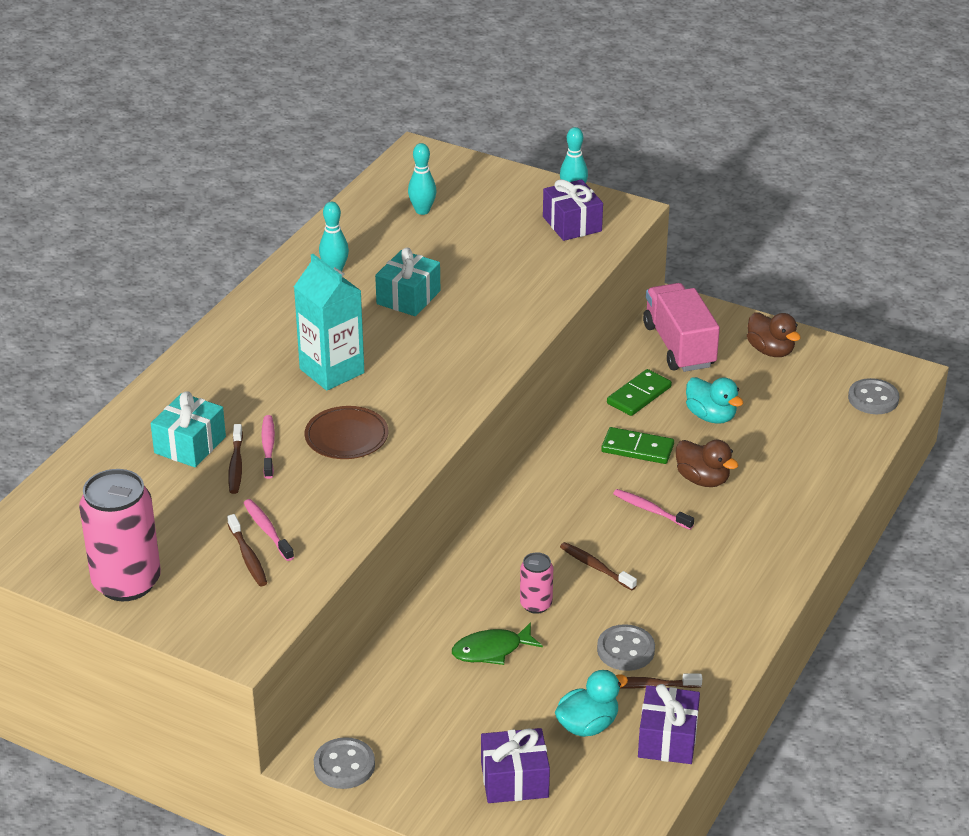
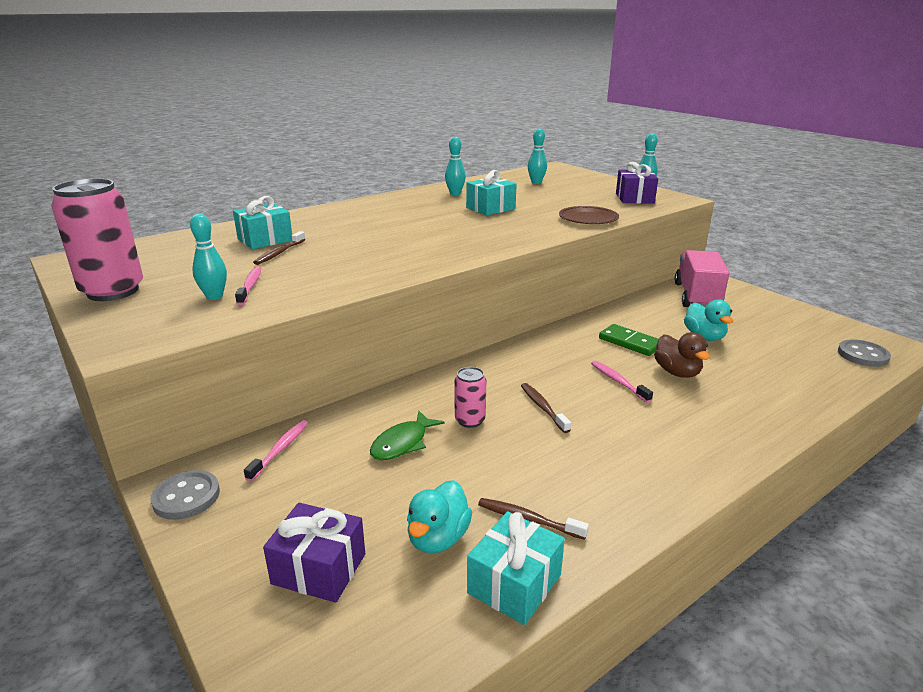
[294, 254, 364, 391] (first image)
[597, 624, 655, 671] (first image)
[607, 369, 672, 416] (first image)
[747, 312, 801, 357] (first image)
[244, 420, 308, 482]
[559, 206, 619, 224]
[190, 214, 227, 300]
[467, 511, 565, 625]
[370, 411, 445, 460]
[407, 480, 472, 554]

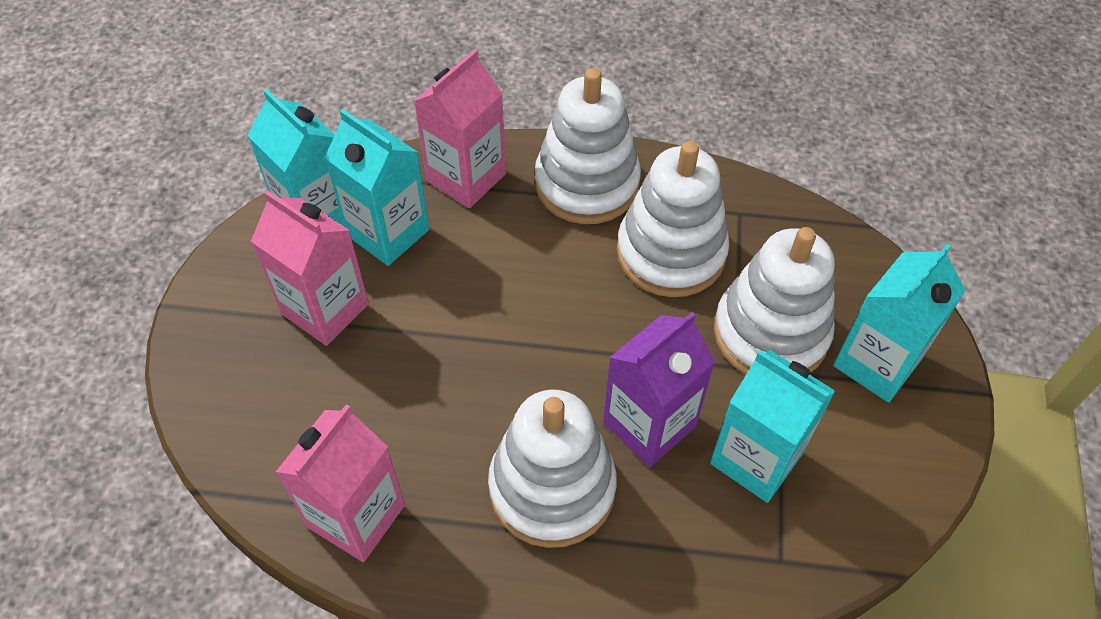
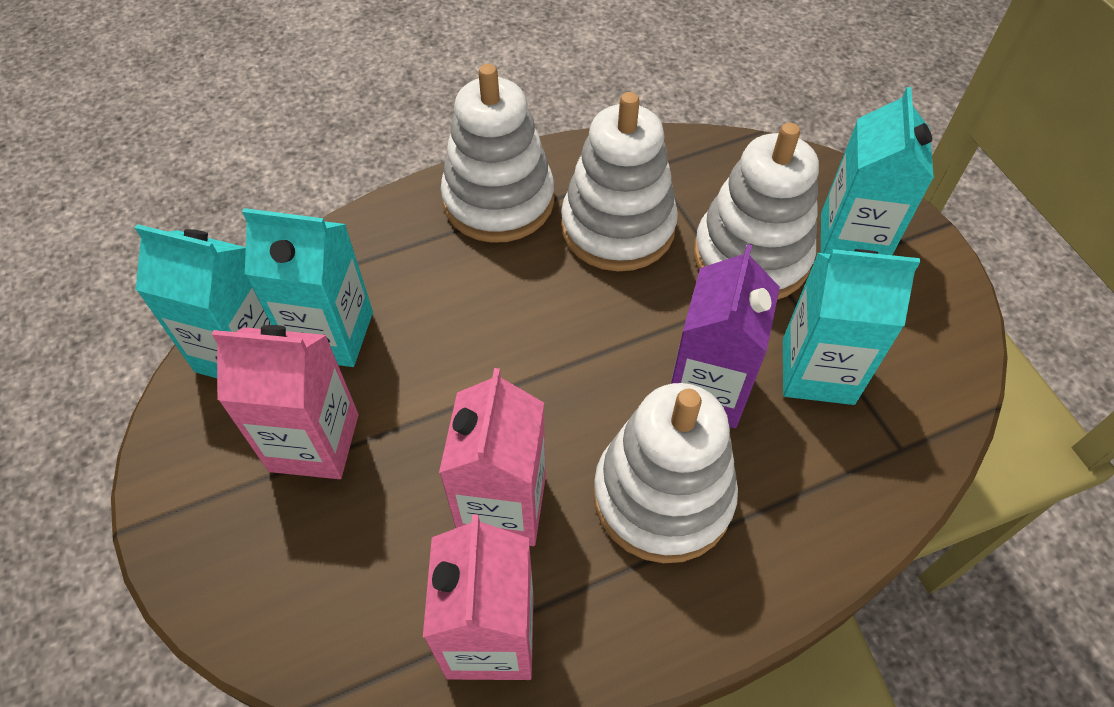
[439, 368, 546, 546]

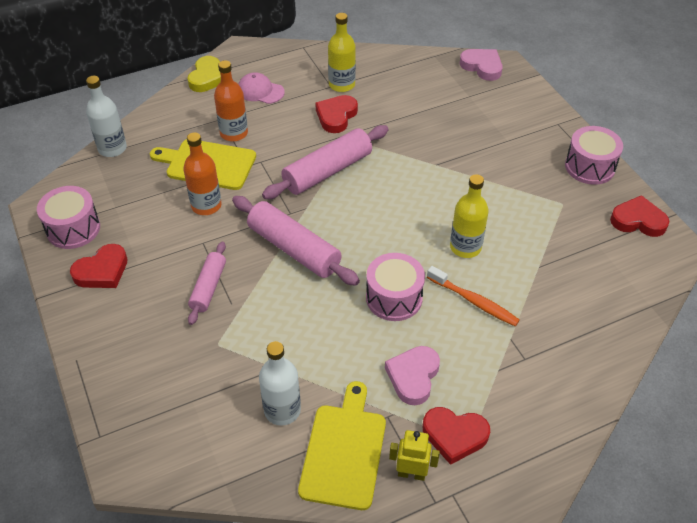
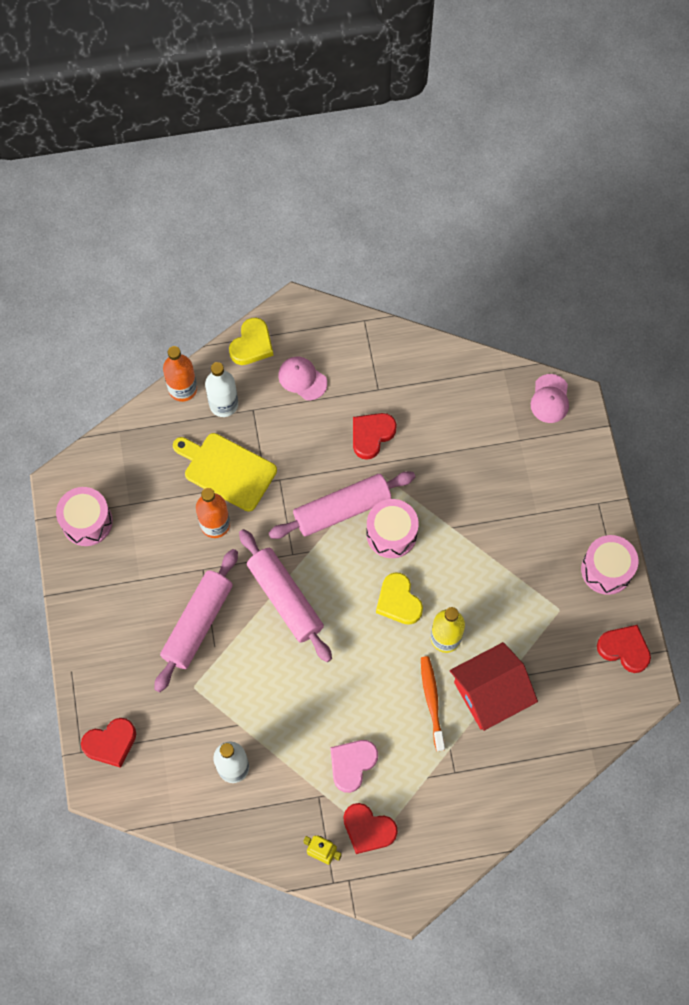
[298, 381, 386, 510] (first image)
[328, 13, 356, 92] (first image)
[376, 572, 423, 625]
[450, 642, 538, 731]
[81, 718, 136, 768]
[205, 362, 238, 417]
[163, 346, 197, 402]
[366, 499, 419, 558]
[531, 374, 569, 423]
[421, 656, 445, 751]
[154, 549, 238, 692]

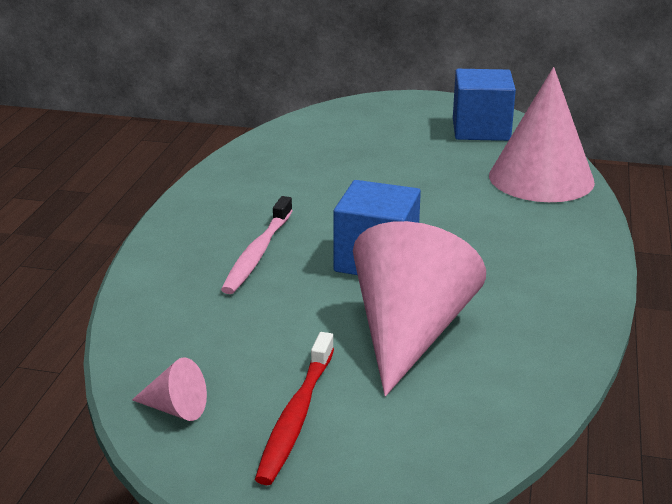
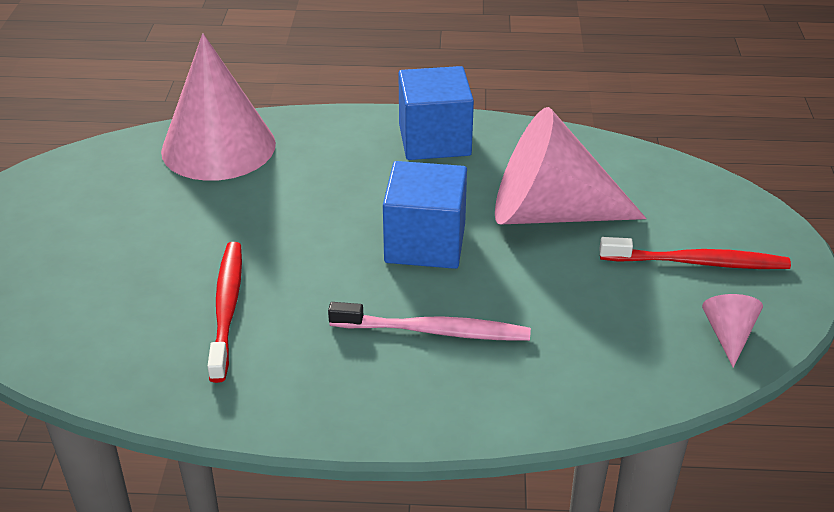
[207, 242, 242, 383]
[398, 66, 474, 160]

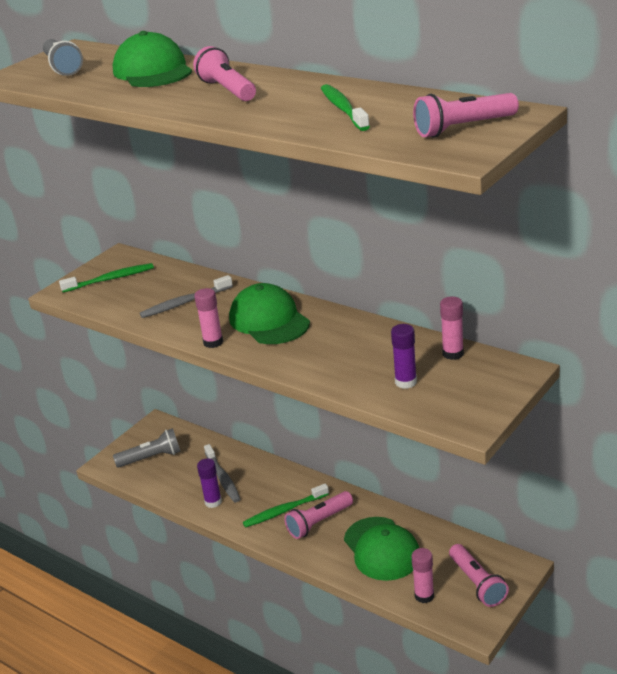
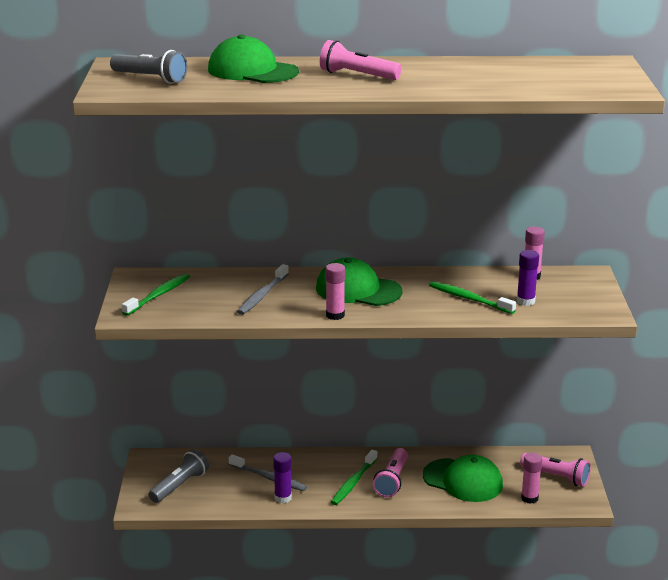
[413, 93, 519, 138] (first image)
[429, 281, 516, 314]

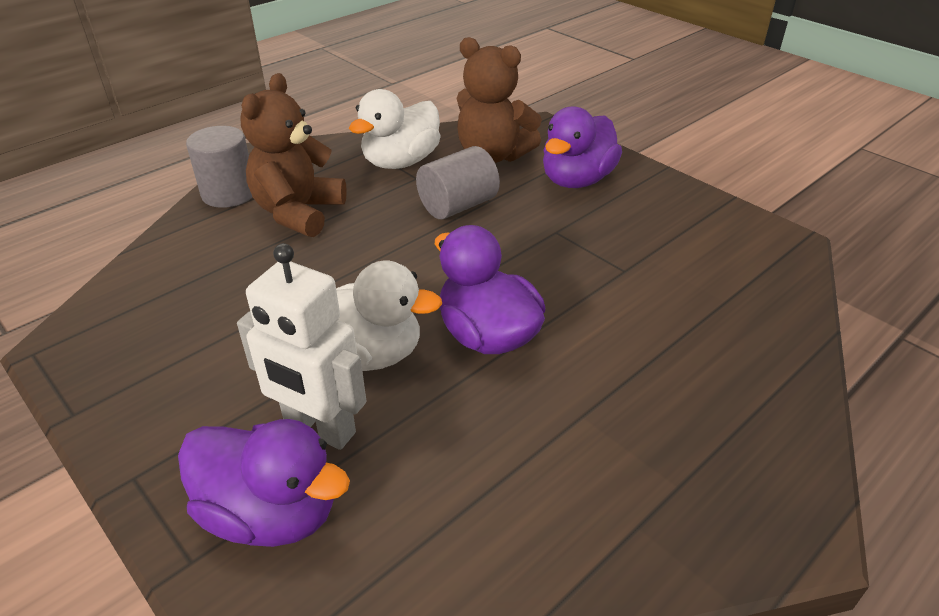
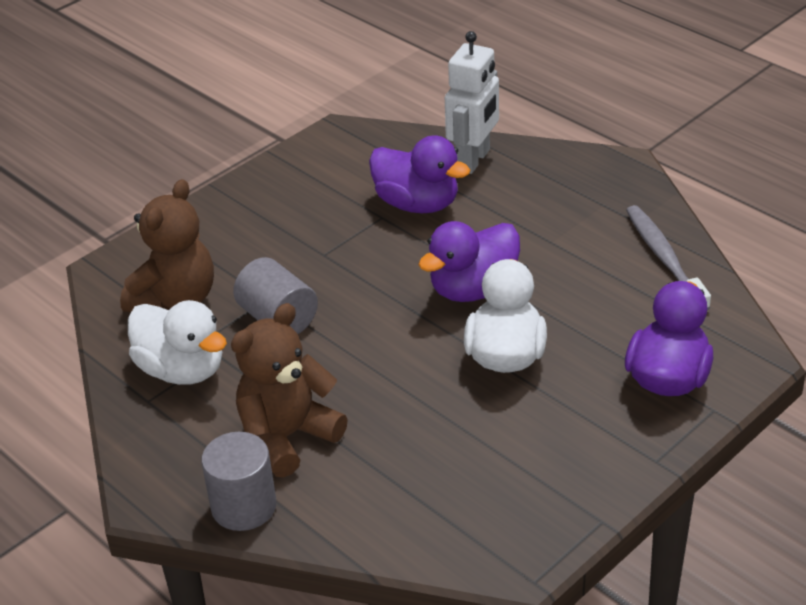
[626, 205, 711, 311]
[445, 31, 499, 174]
[369, 135, 470, 213]
[231, 303, 348, 478]

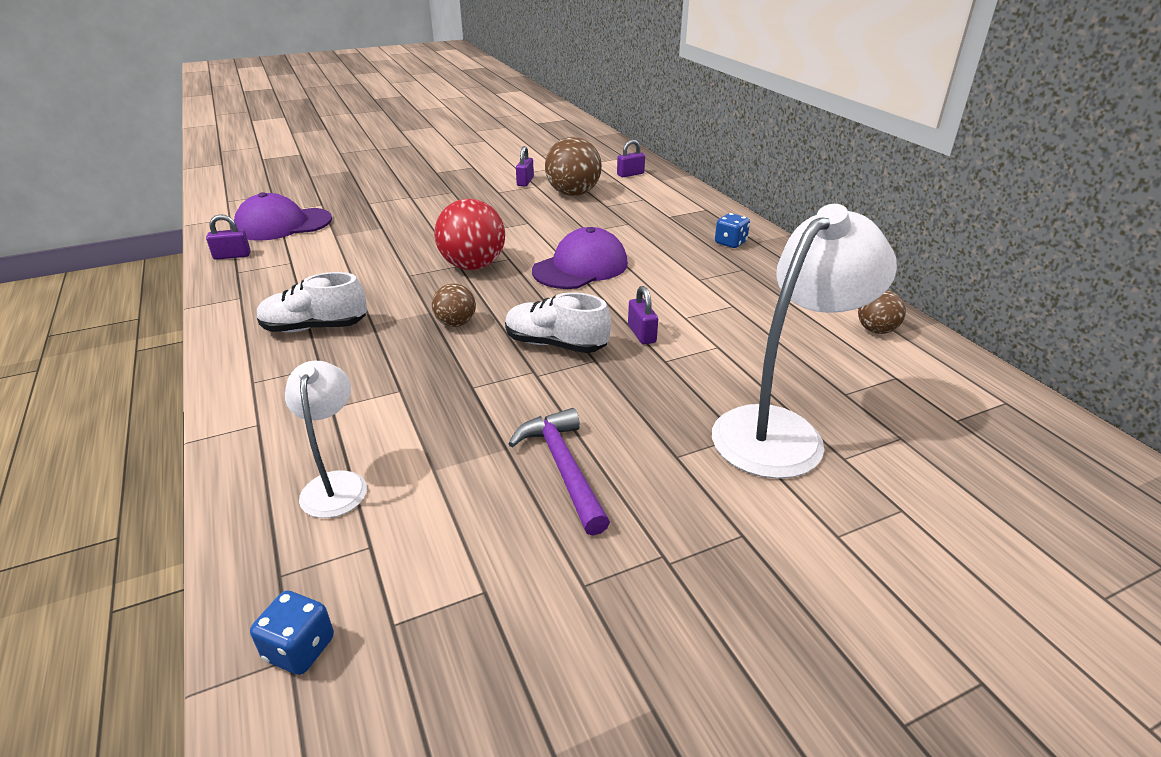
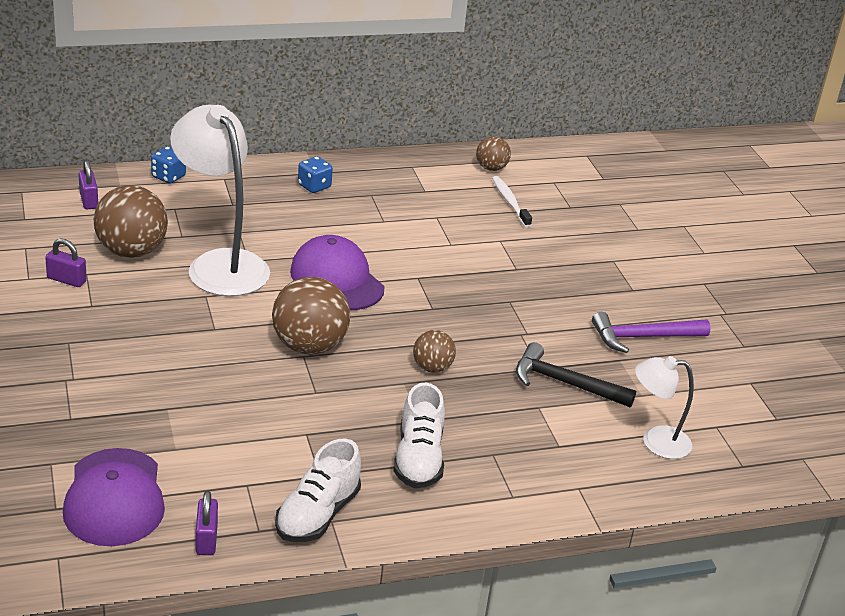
[628, 286, 658, 345] (first image)
[492, 176, 532, 227]
[516, 342, 636, 407]
[151, 146, 186, 184]
[275, 439, 361, 542]
[170, 105, 270, 296]
[272, 277, 350, 355]

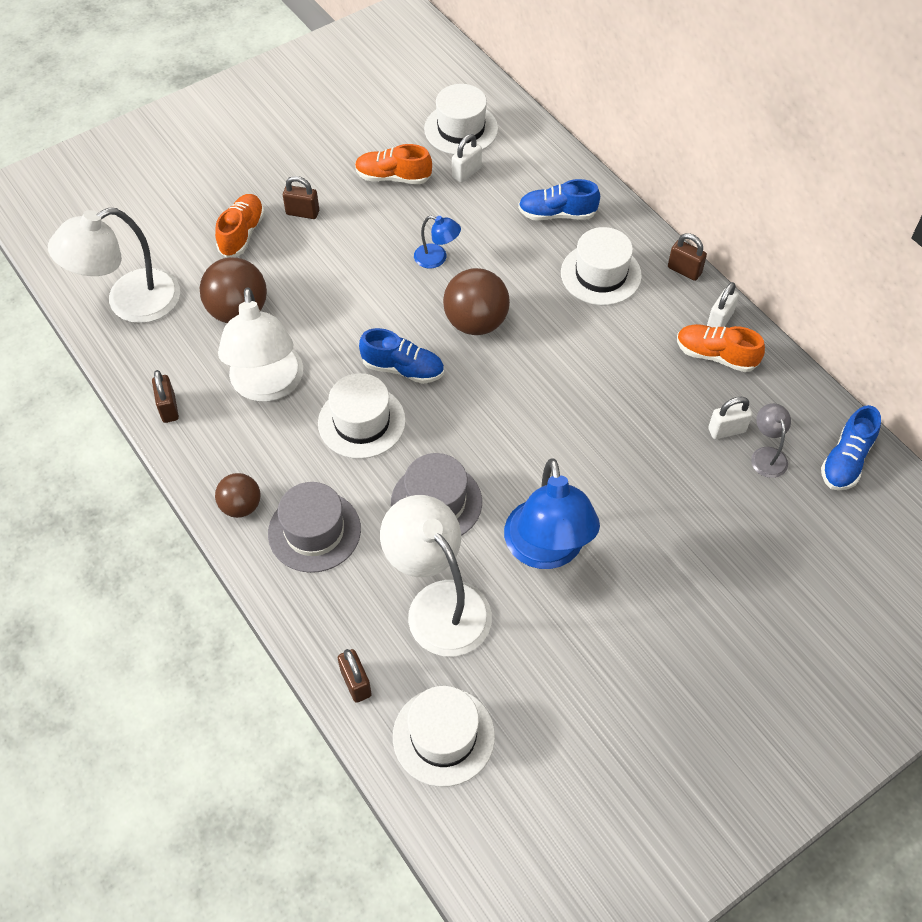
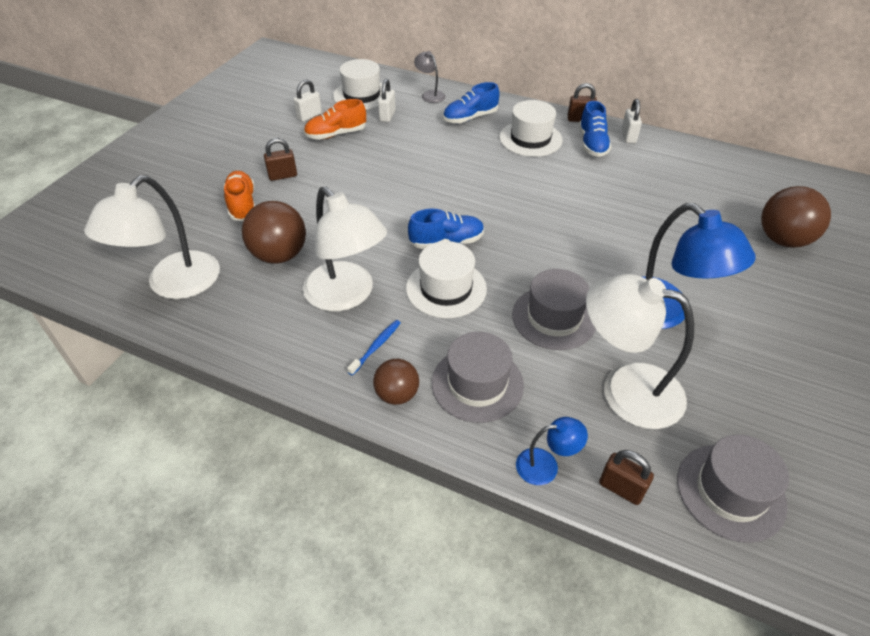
[152, 370, 179, 423] (first image)
[677, 324, 765, 372] (first image)
[347, 320, 401, 376]
[516, 417, 588, 485]
[761, 186, 831, 248]
[294, 79, 322, 122]
[414, 51, 445, 103]
[579, 101, 611, 157]
[677, 435, 789, 543]

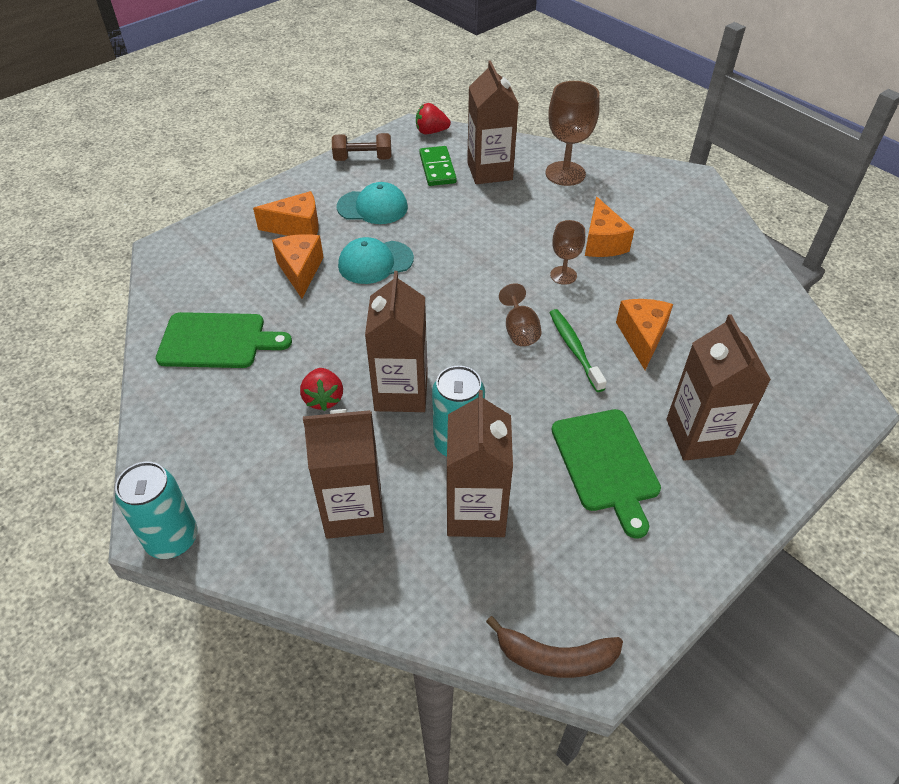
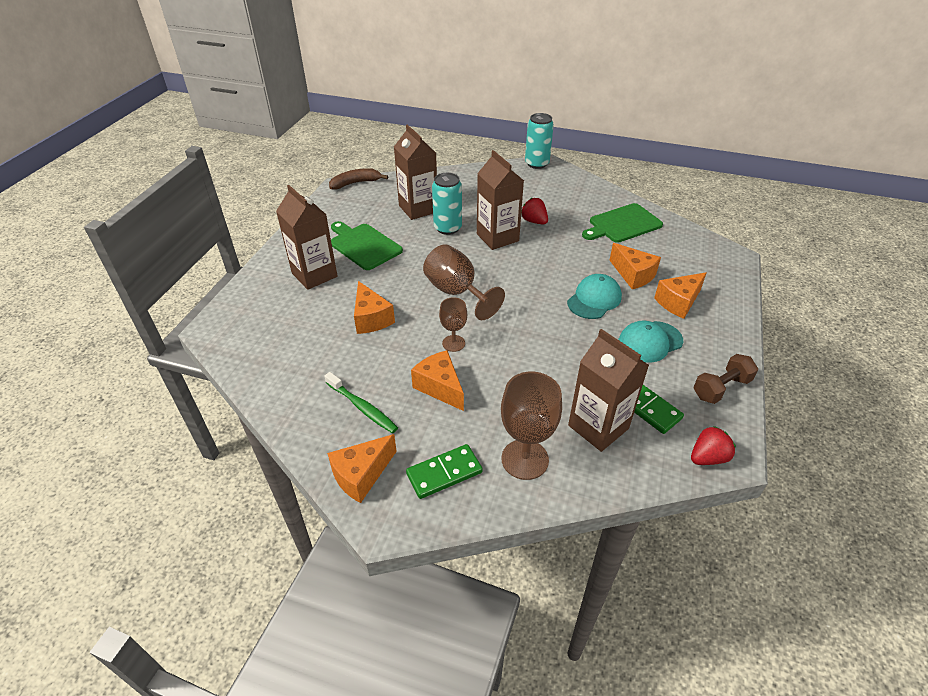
[303, 409, 384, 539] (first image)
[327, 434, 397, 503]
[406, 444, 483, 499]
[324, 372, 398, 433]
[423, 244, 505, 320]

